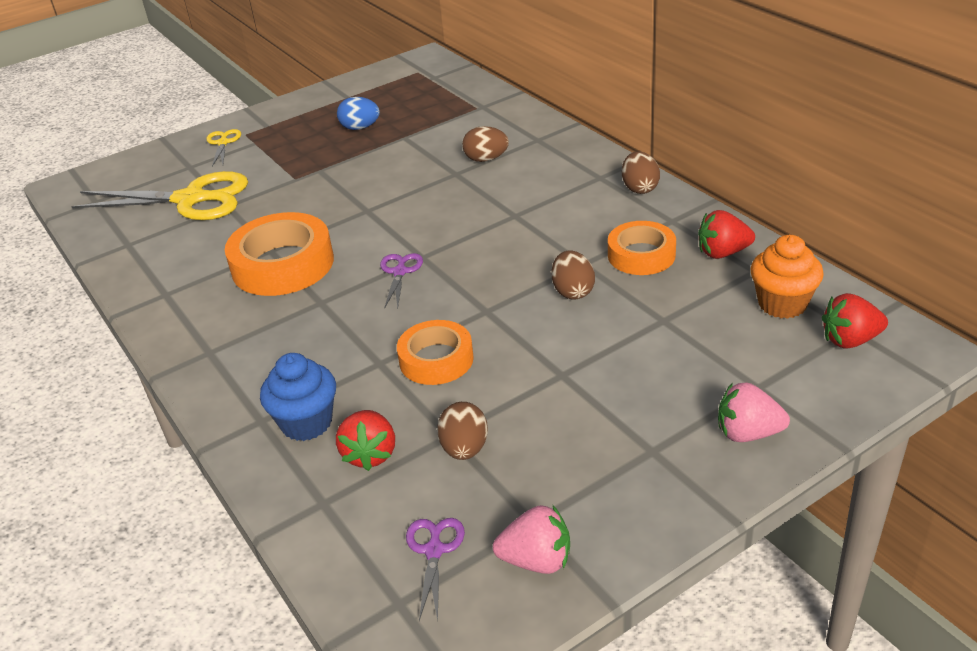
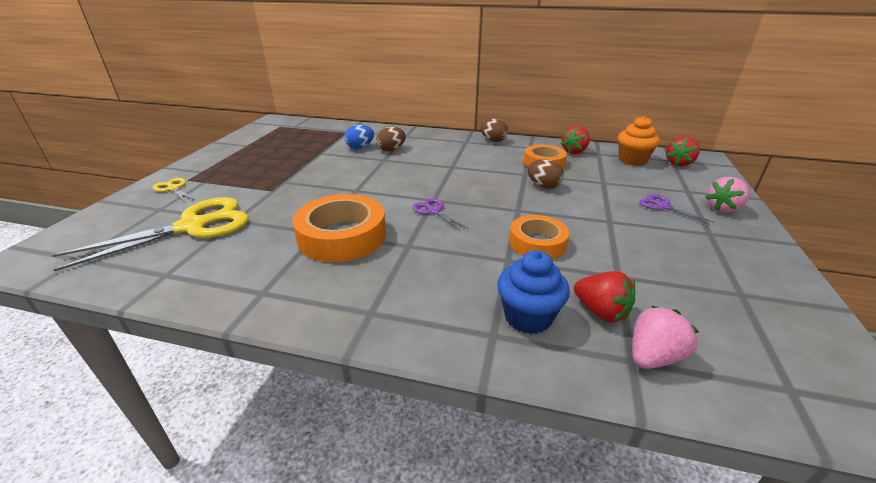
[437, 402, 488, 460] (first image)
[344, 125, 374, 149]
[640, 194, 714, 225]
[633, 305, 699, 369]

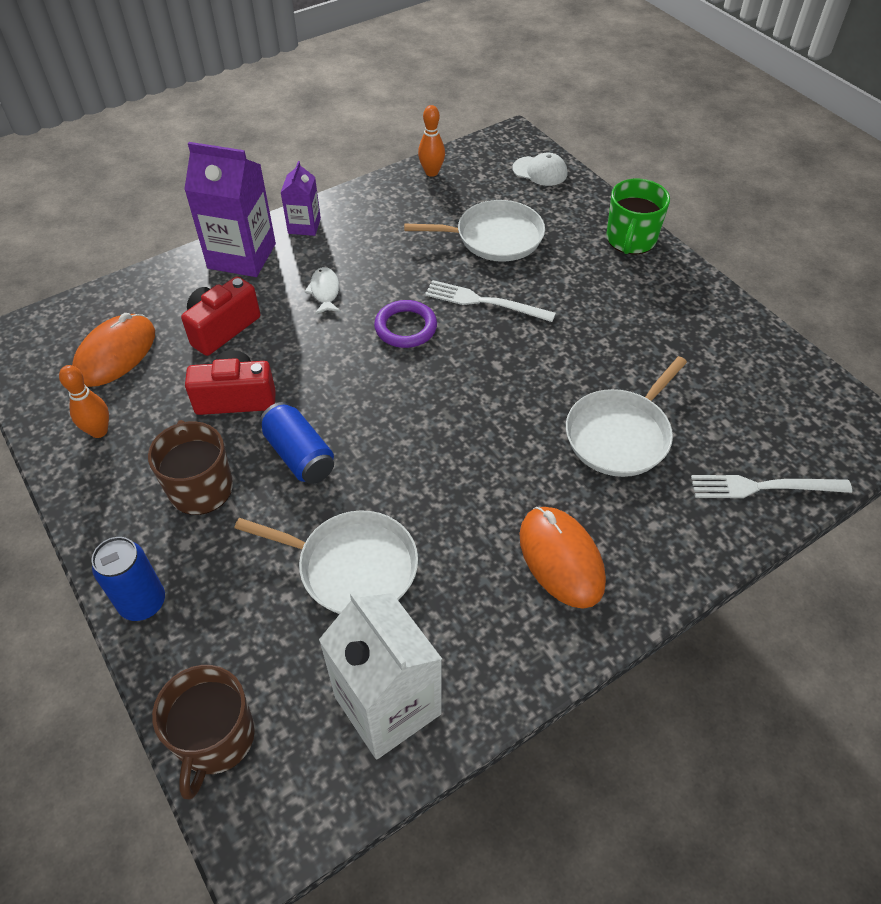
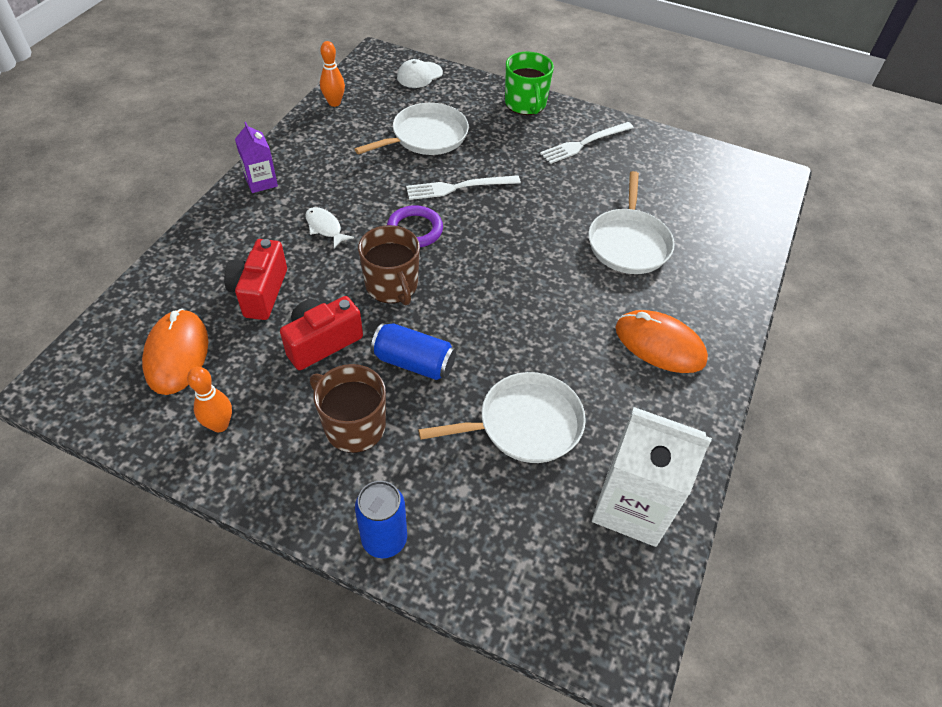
[184, 142, 276, 277] (first image)
[358, 225, 420, 305]
[540, 122, 634, 164]
[397, 59, 443, 88]

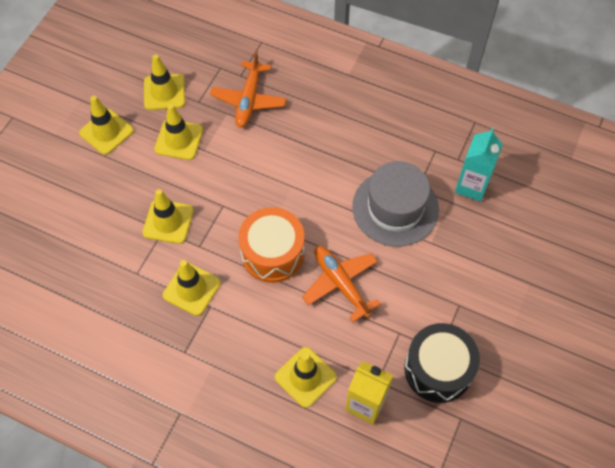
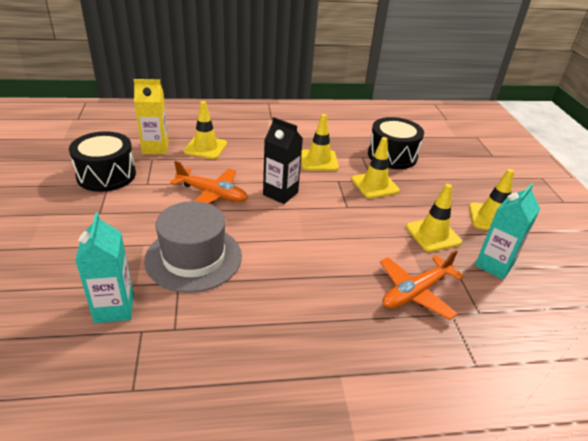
[368, 117, 424, 169]
[475, 183, 540, 280]
[263, 117, 303, 204]
[380, 250, 464, 320]

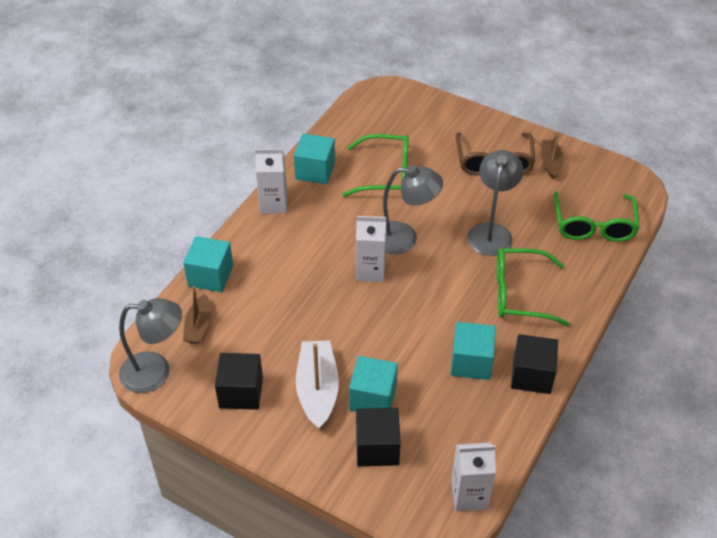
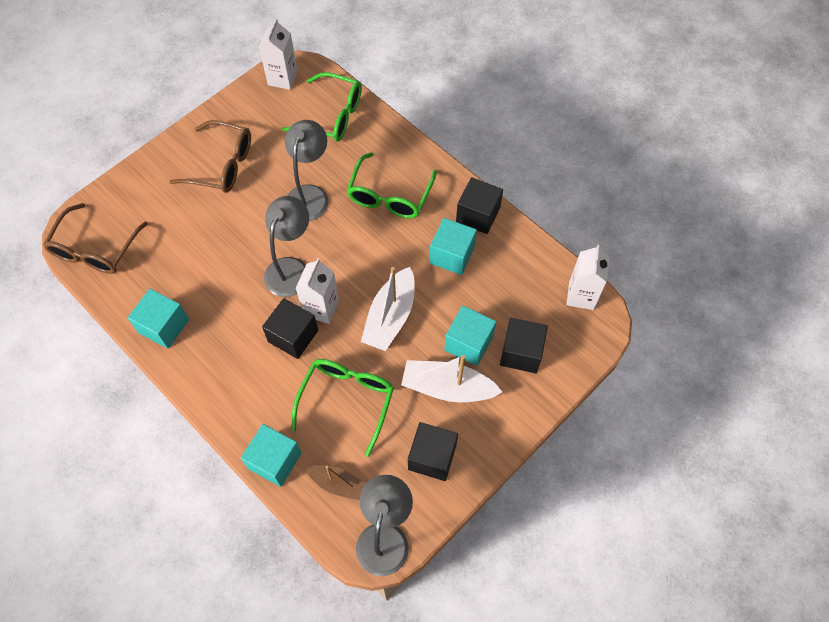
[541, 132, 563, 180] (first image)
[43, 203, 148, 274]
[262, 298, 318, 359]
[361, 267, 415, 351]
[259, 19, 298, 90]
[291, 359, 394, 457]
[285, 120, 329, 221]

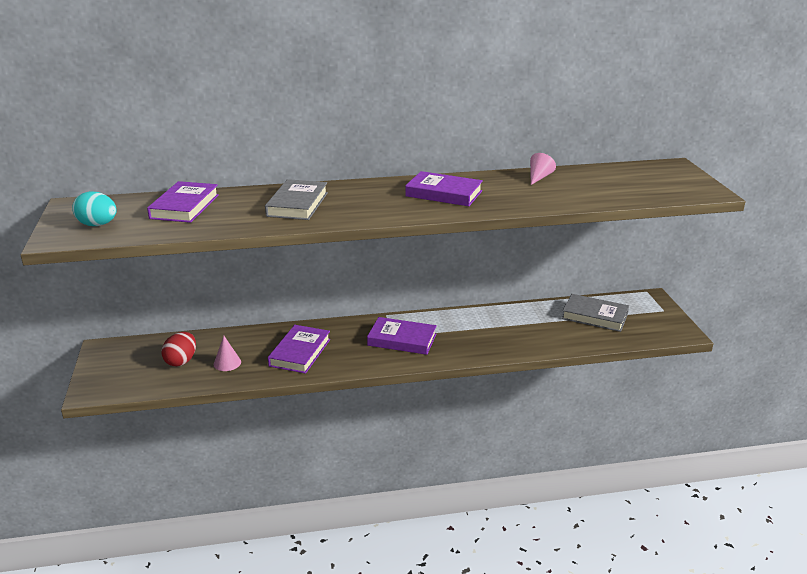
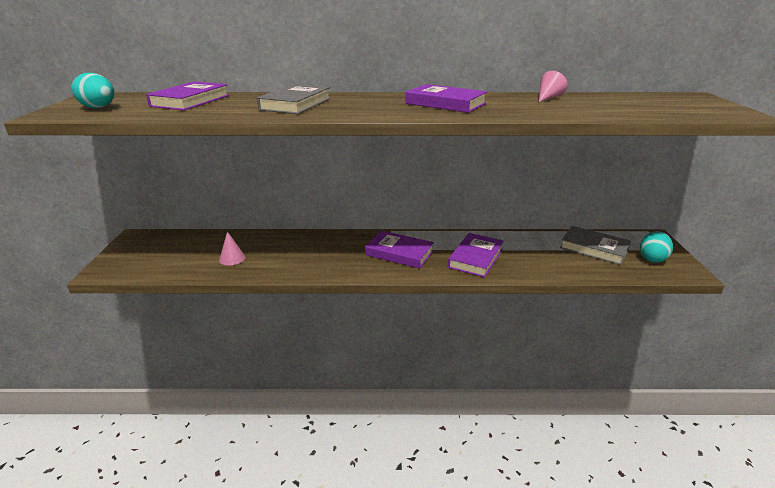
[161, 332, 196, 367] (first image)
[640, 231, 673, 263]
[448, 233, 504, 277]

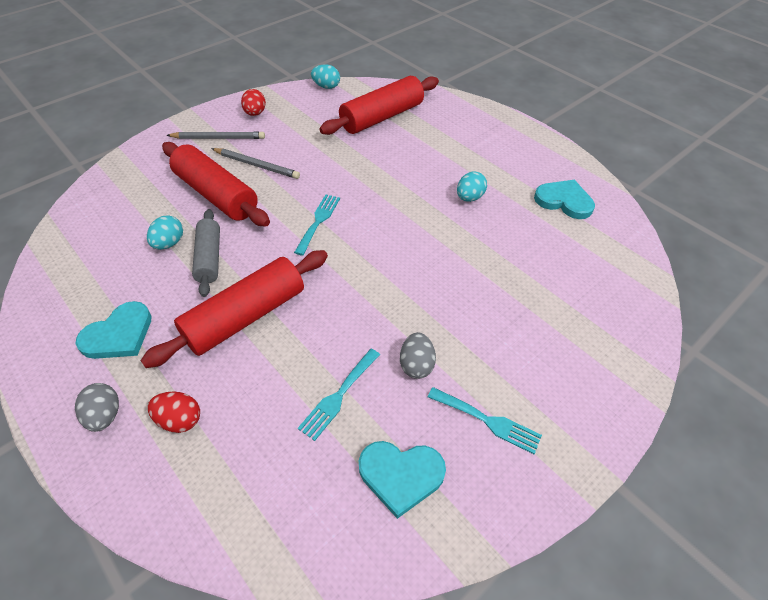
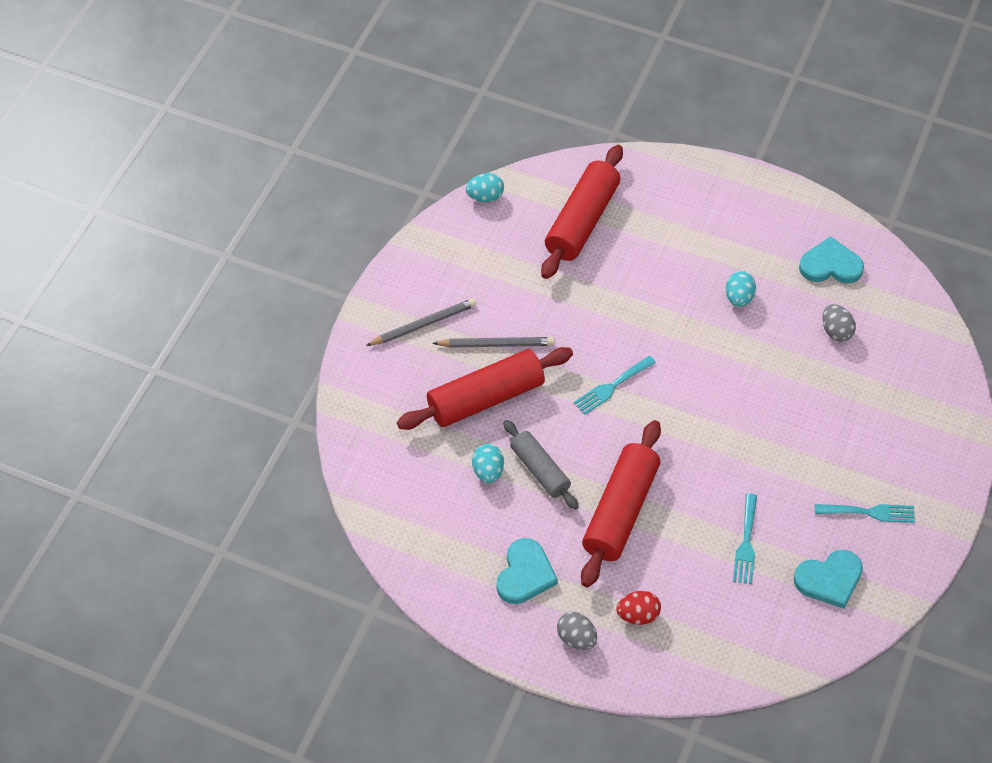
[241, 89, 266, 116] (first image)
[822, 304, 856, 342]
[397, 347, 573, 430]
[574, 356, 656, 415]

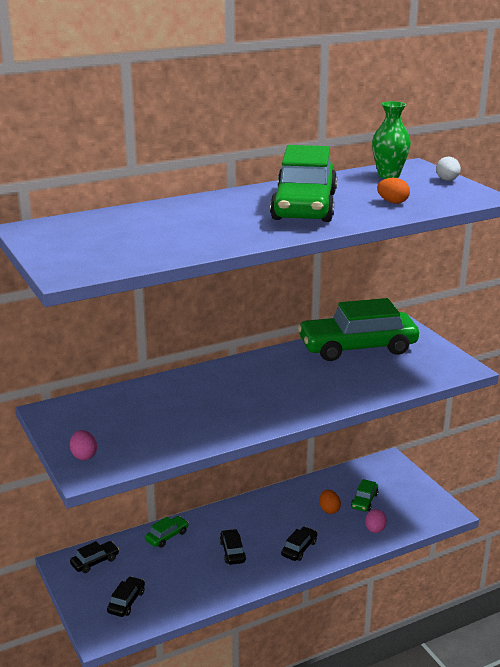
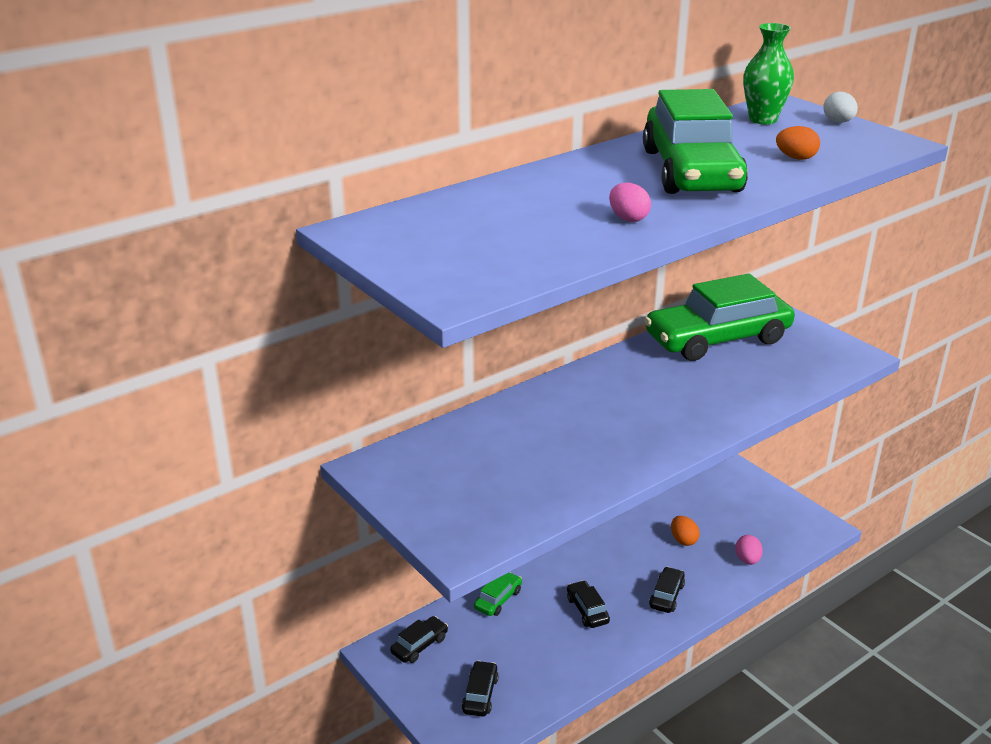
[351, 479, 378, 512] (first image)
[609, 183, 651, 222]

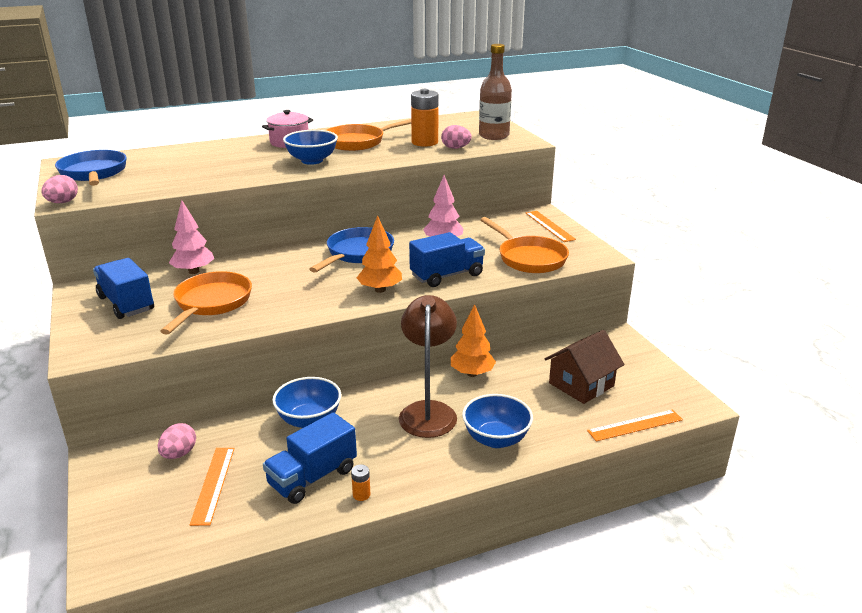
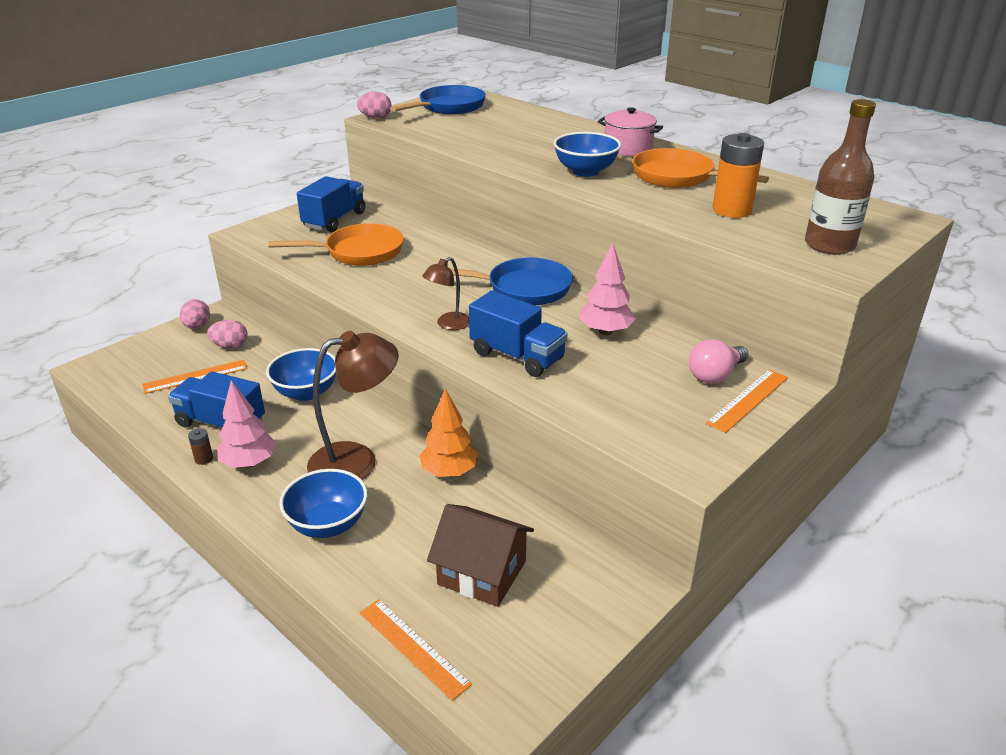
[480, 217, 569, 273] (first image)
[689, 339, 748, 384]
[217, 380, 276, 468]
[180, 299, 210, 329]
[422, 257, 469, 330]
[188, 428, 213, 465]

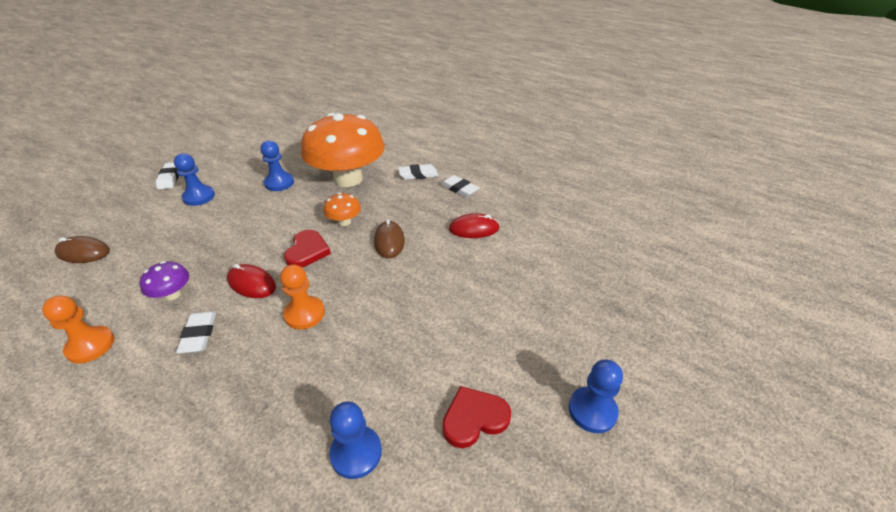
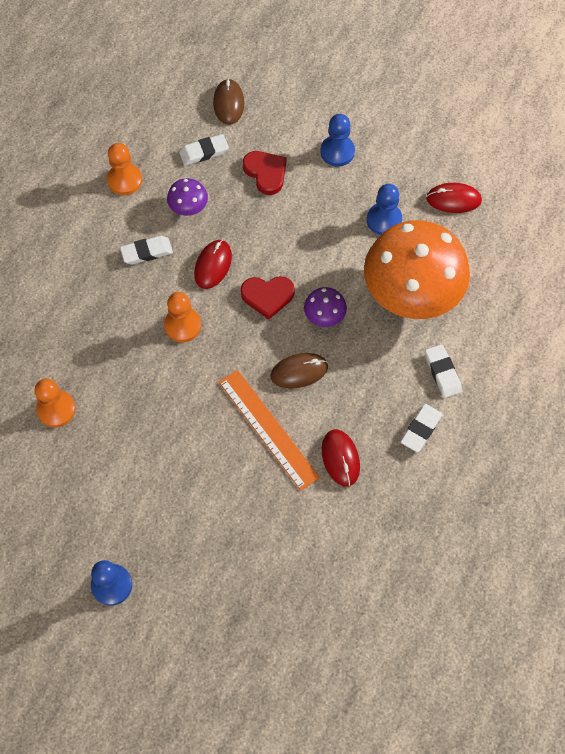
[219, 370, 320, 491]
[426, 183, 482, 213]
[179, 134, 229, 166]
[243, 151, 286, 195]
[304, 287, 347, 327]
[34, 379, 76, 427]

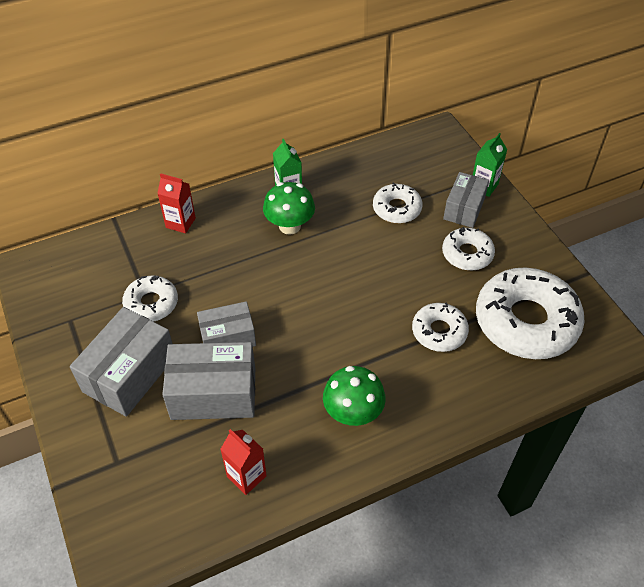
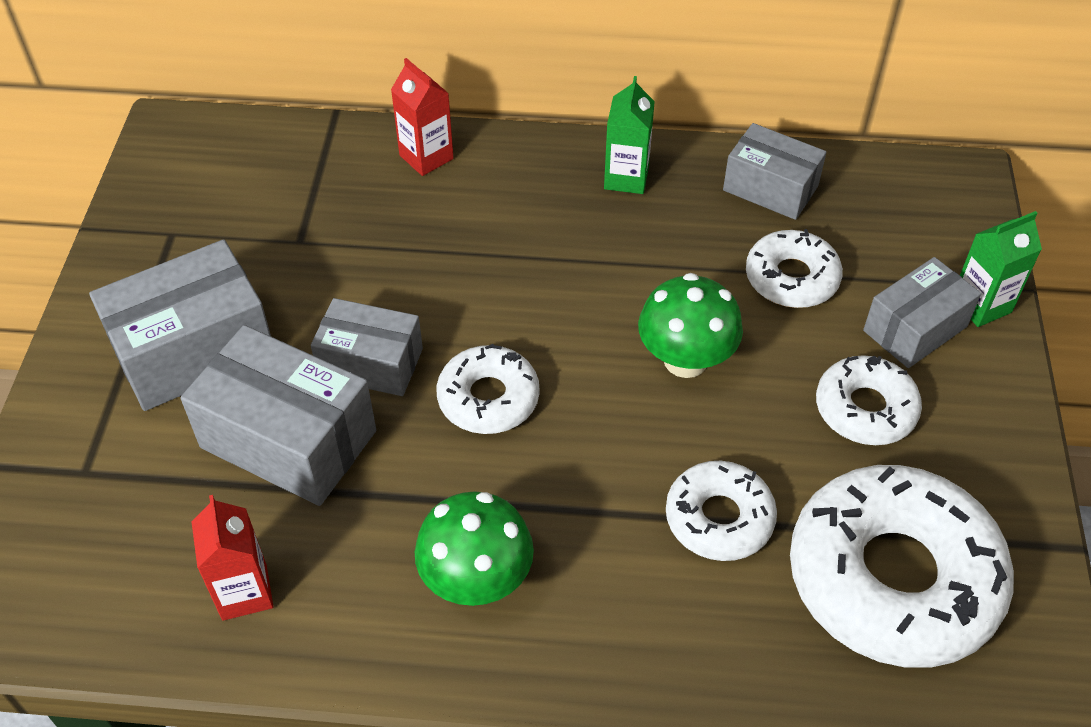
[723, 123, 826, 220]
[437, 344, 540, 434]
[638, 273, 743, 378]

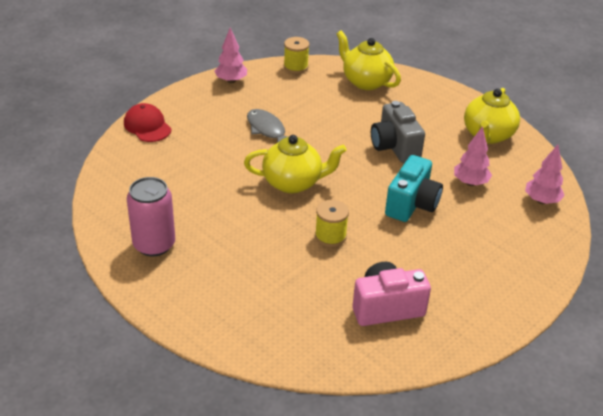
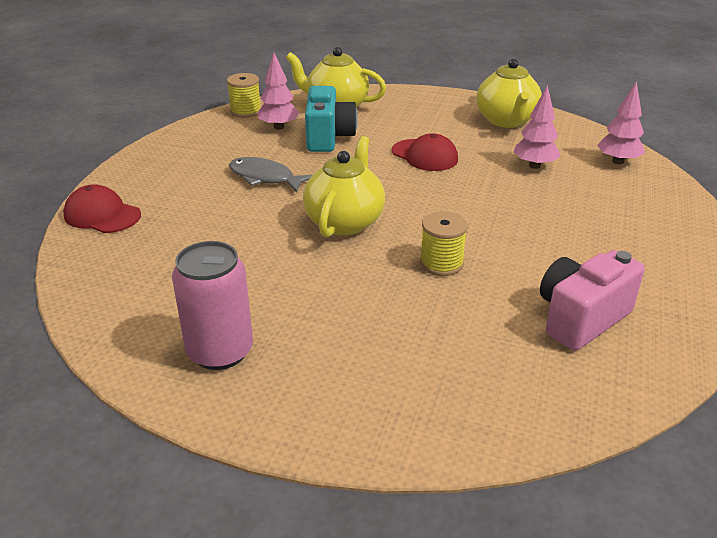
[258, 53, 300, 130]
[305, 86, 358, 152]
[392, 133, 458, 171]
[303, 136, 385, 237]

